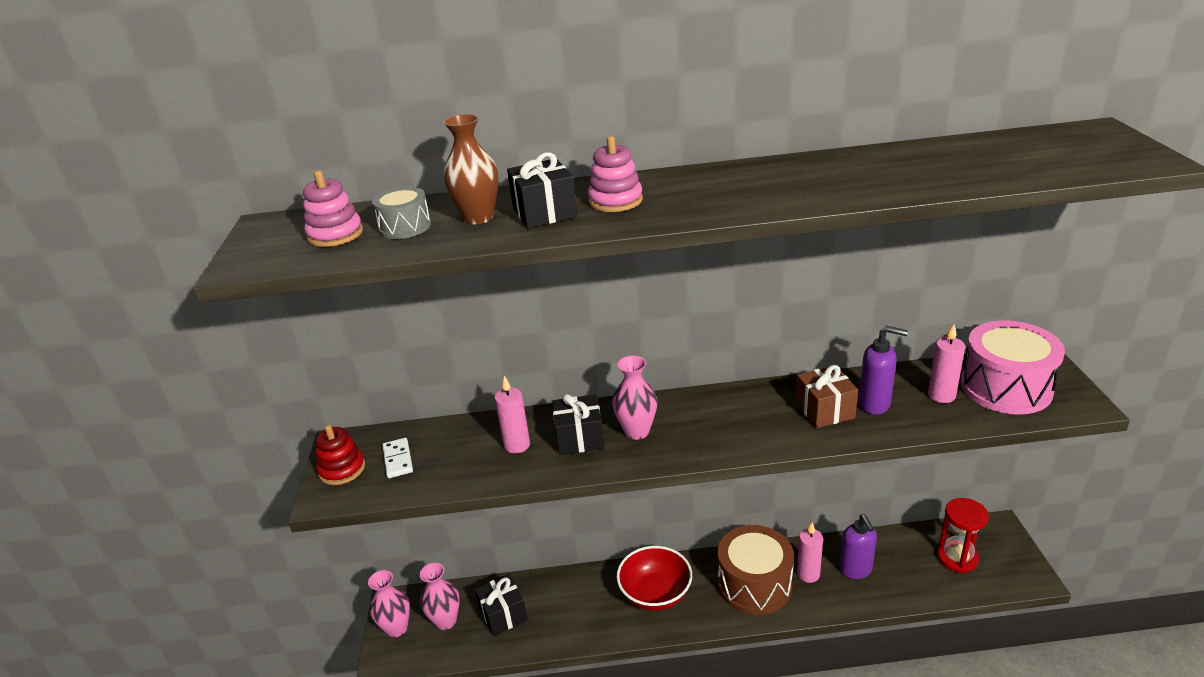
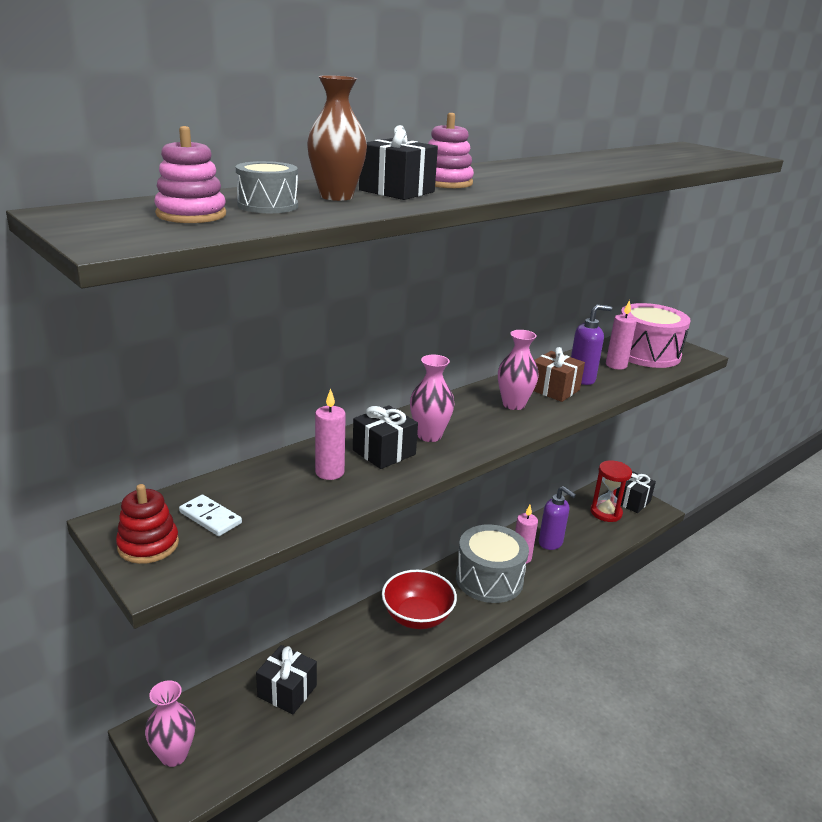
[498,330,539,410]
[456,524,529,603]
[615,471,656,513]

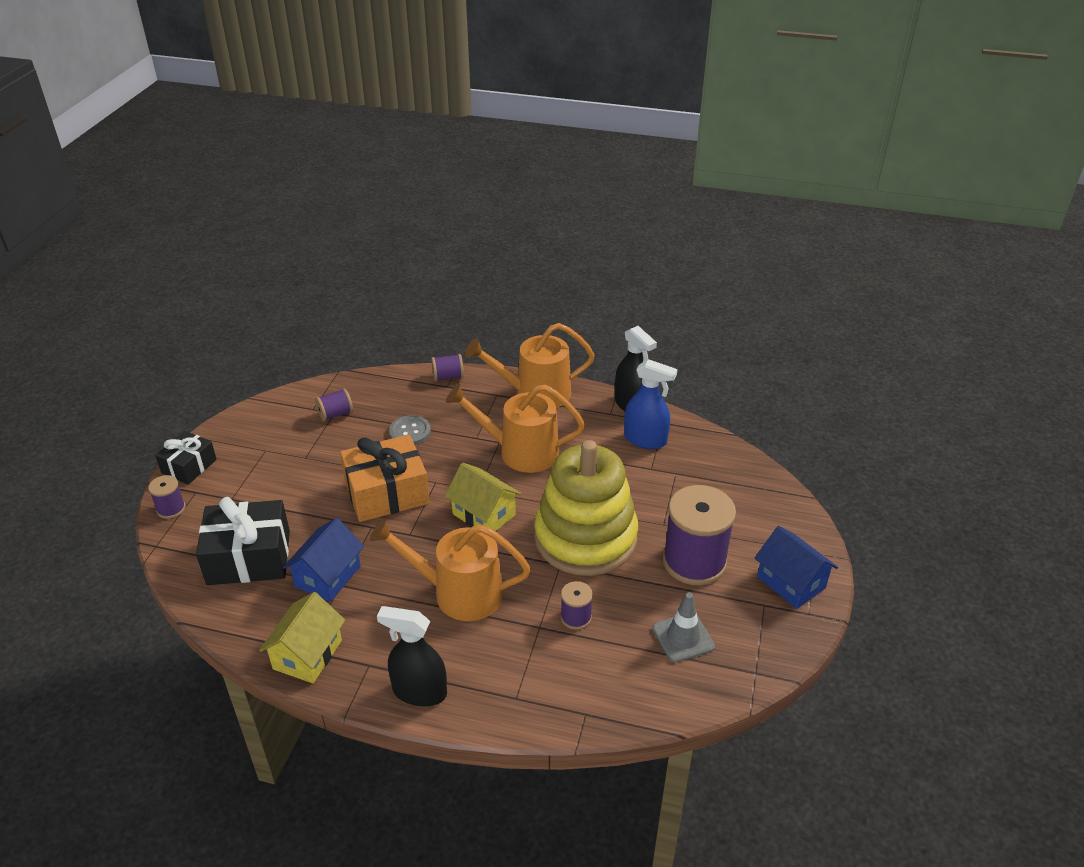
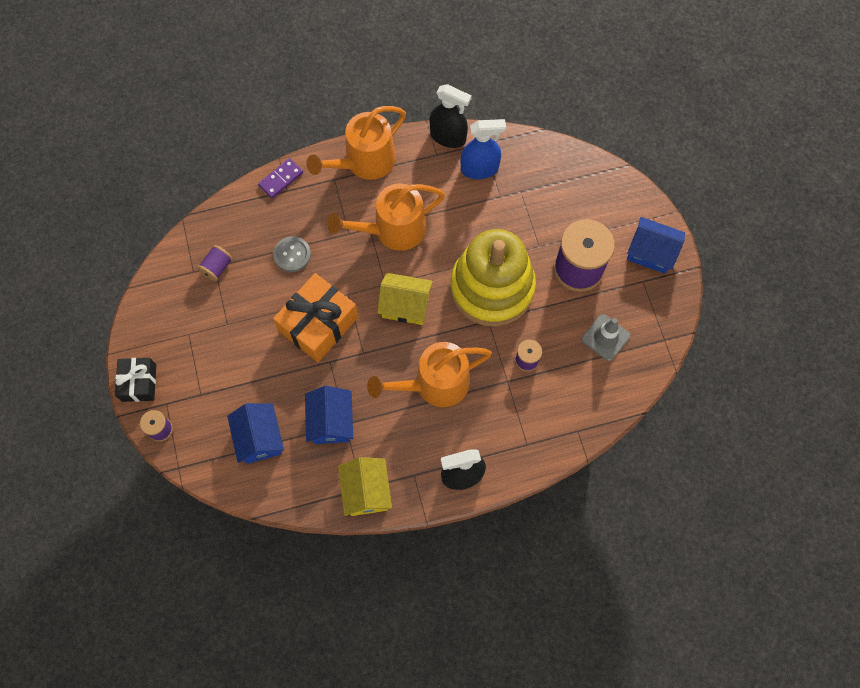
[227,403,284,464]
[258,158,303,199]

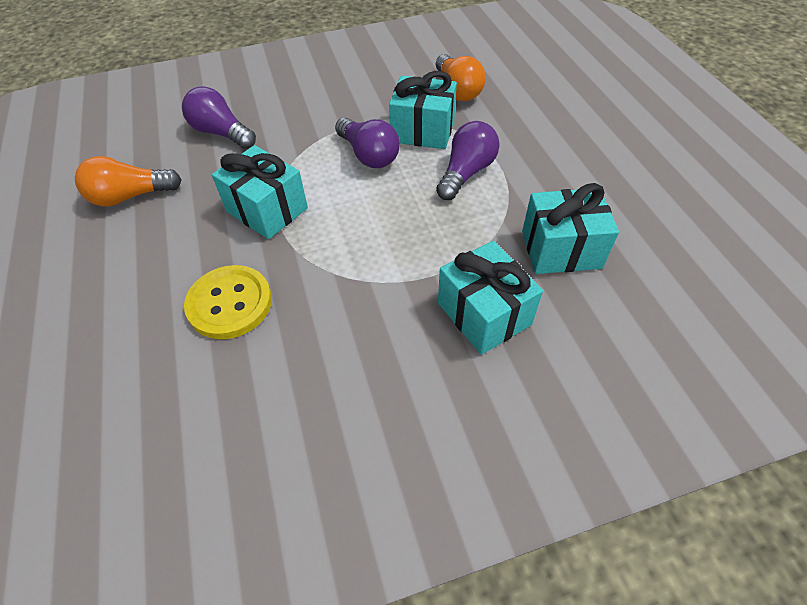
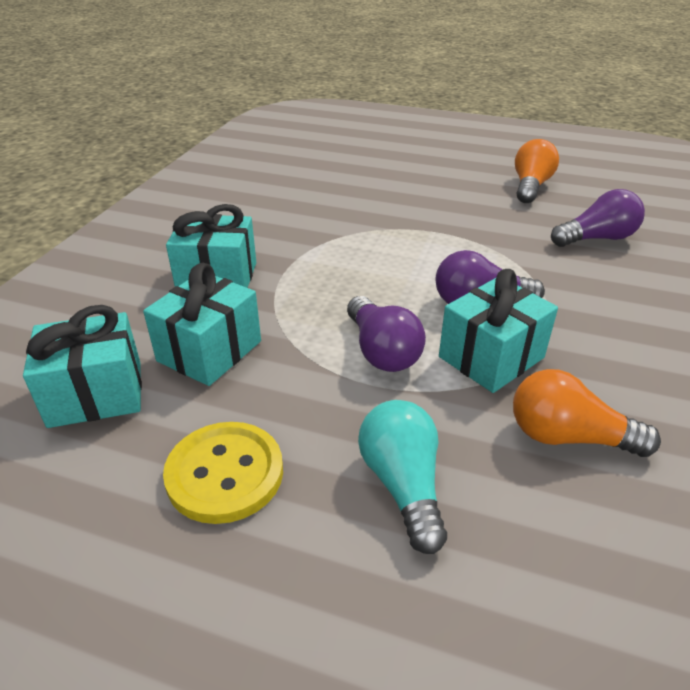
[163,422,283,524]
[23,305,142,428]
[358,400,447,554]

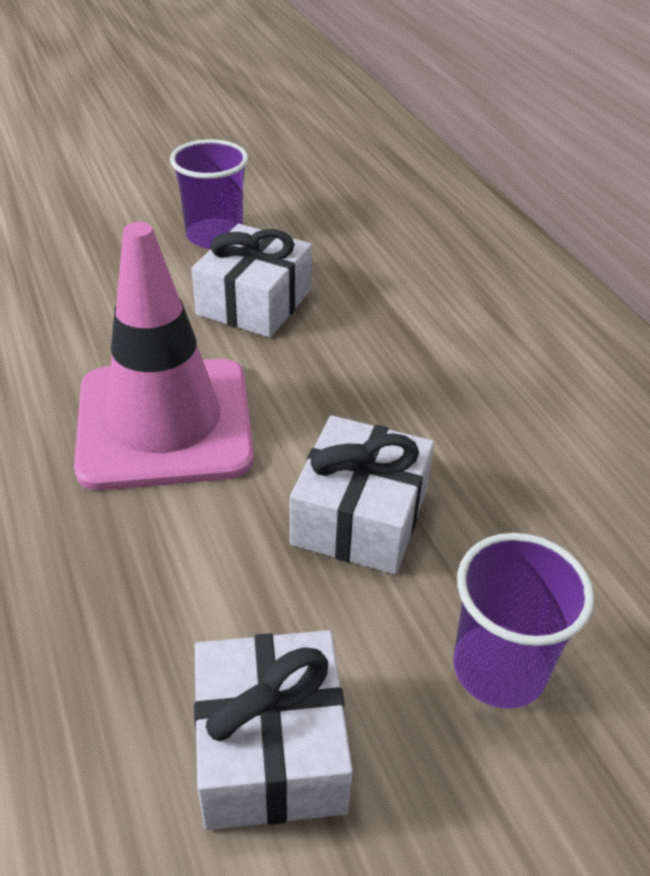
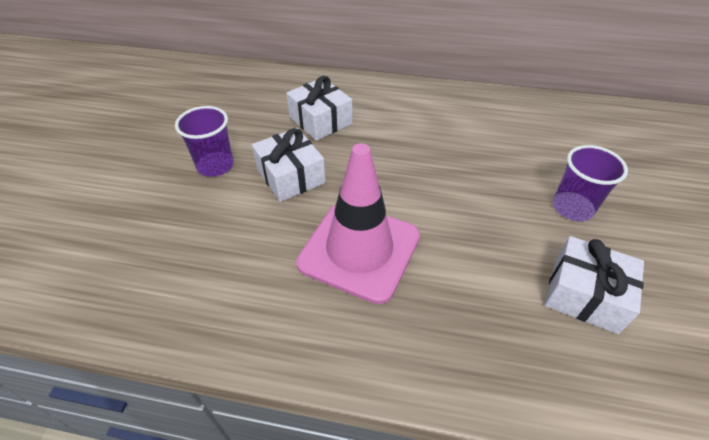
[286,76,352,141]

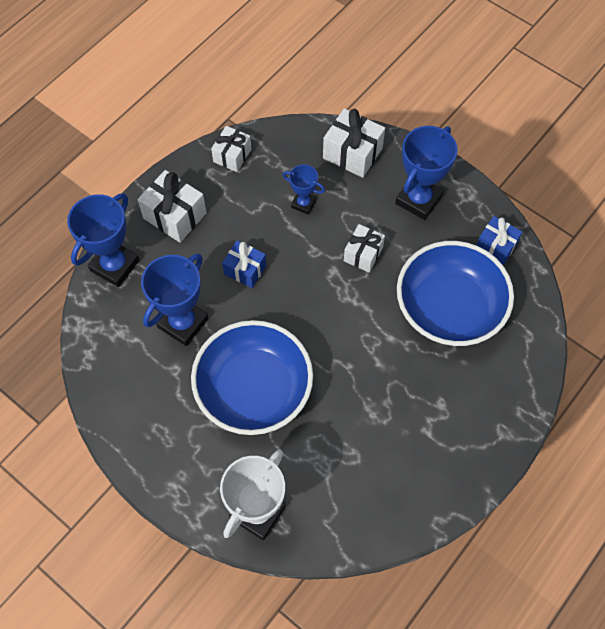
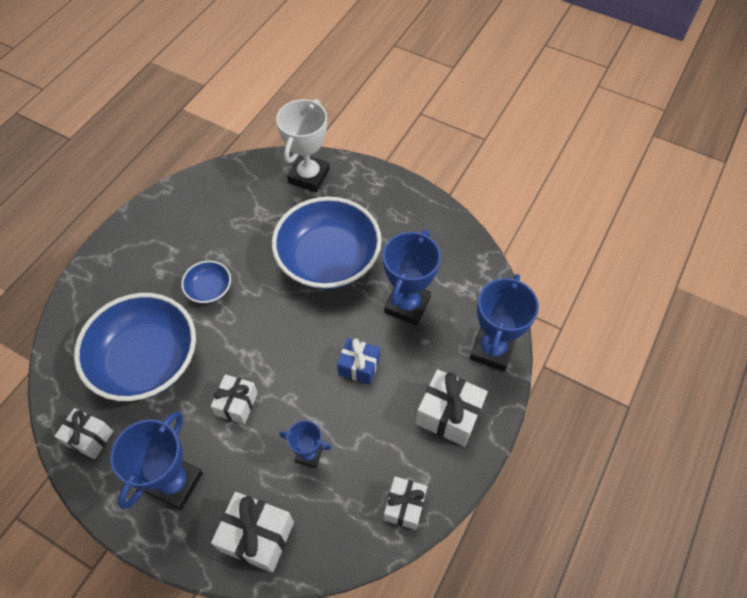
[54,408,113,459]
[181,261,231,304]

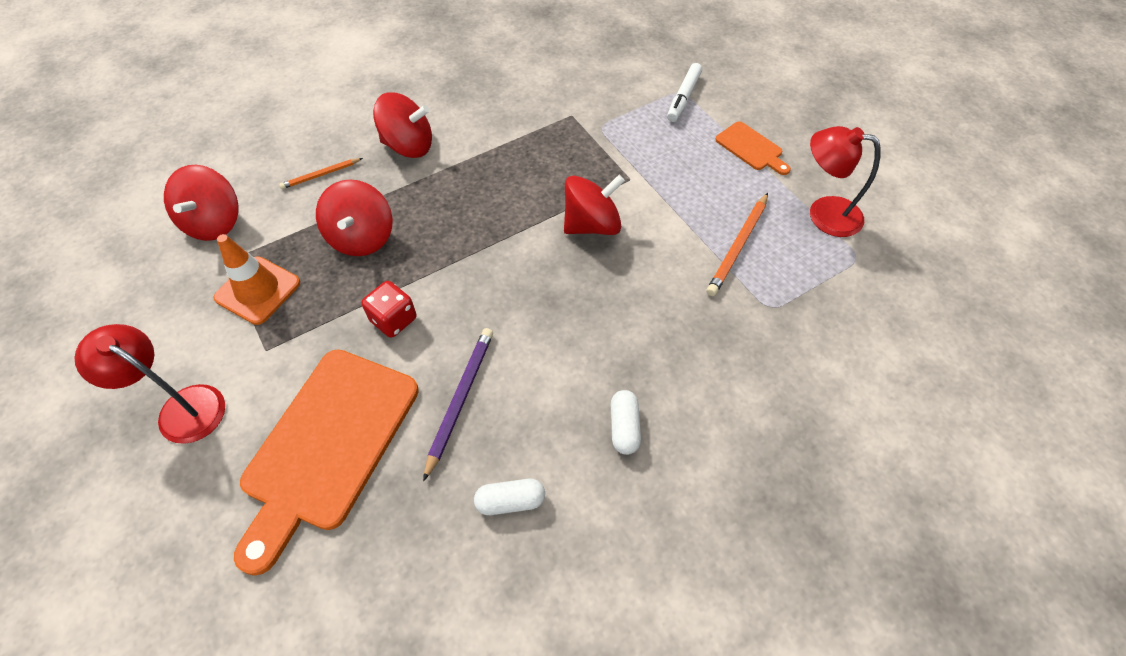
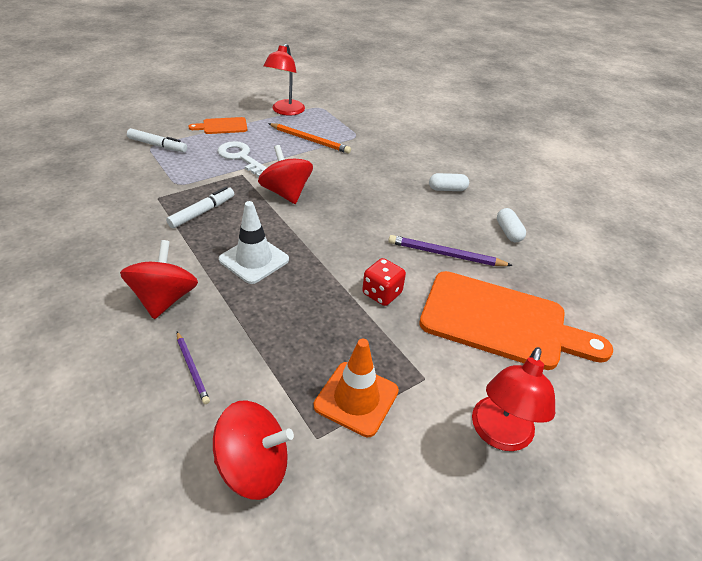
[177,332,210,404]
[316,179,392,256] (first image)
[188,117,247,134]
[166,187,234,228]
[217,141,267,178]
[219,201,289,284]

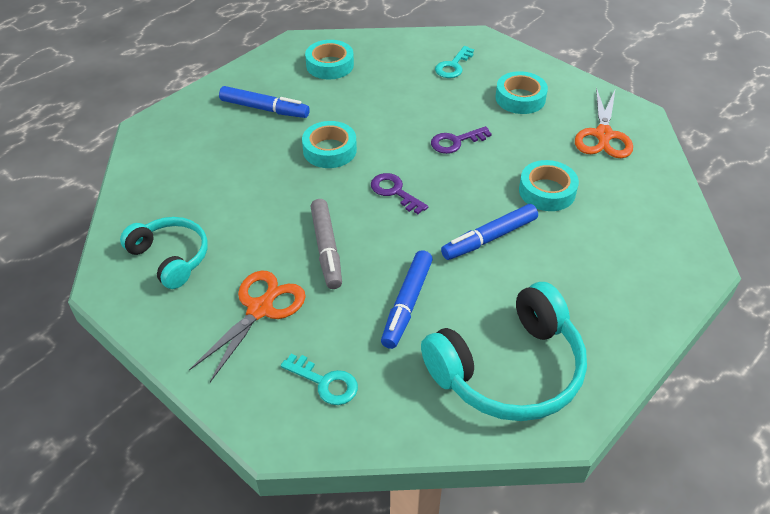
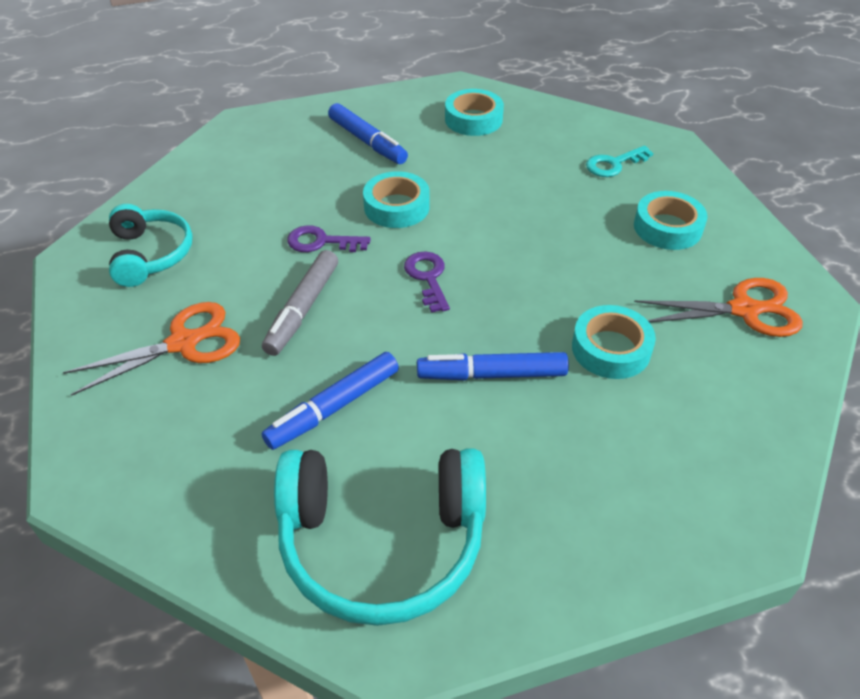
[281,354,358,405] (first image)
[287,225,371,252]
[634,278,803,337]

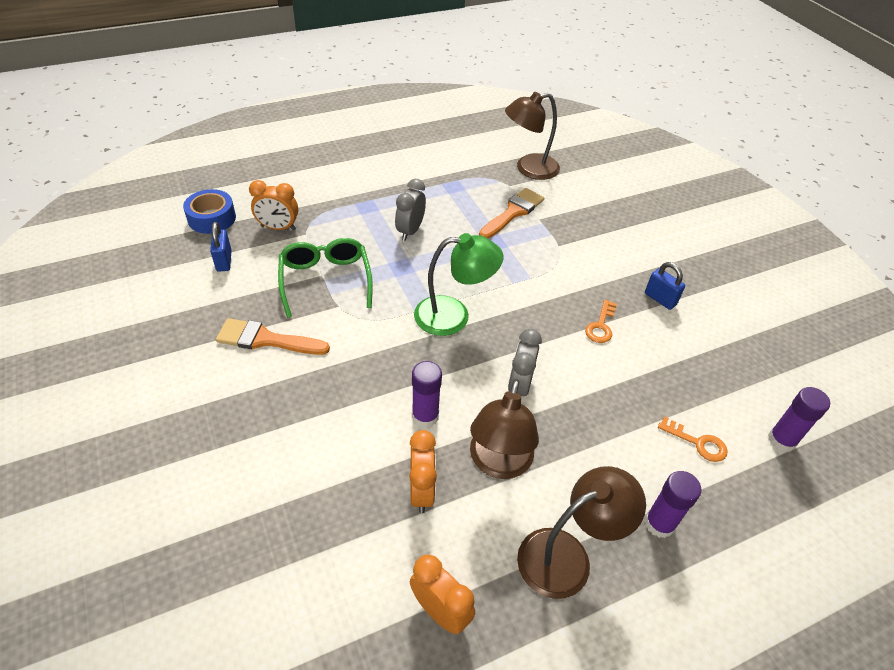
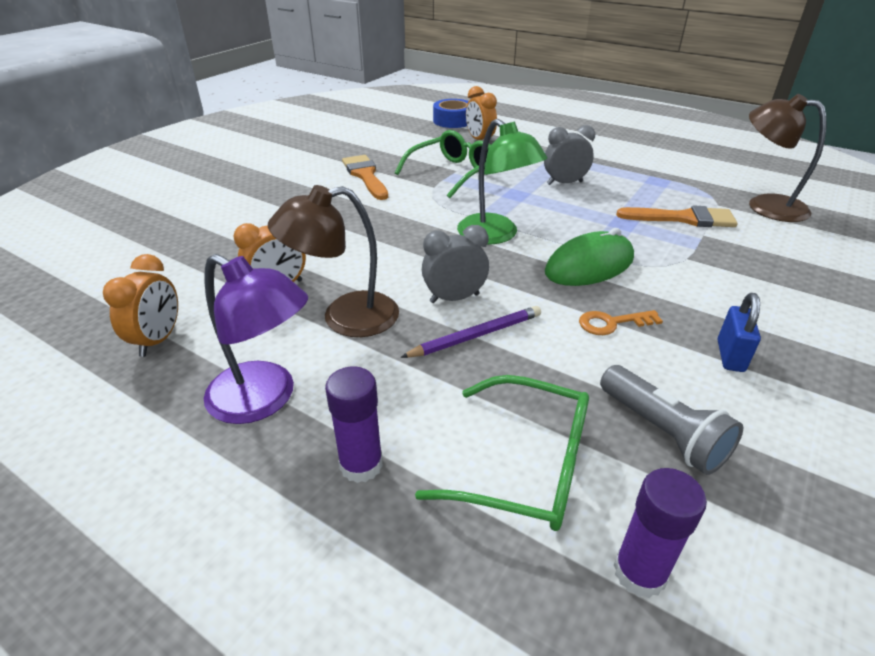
[210,222,232,272] (first image)
[412,361,442,428] (first image)
[204,254,308,424]
[415,375,589,531]
[400,306,541,358]
[545,228,634,286]
[600,365,743,475]

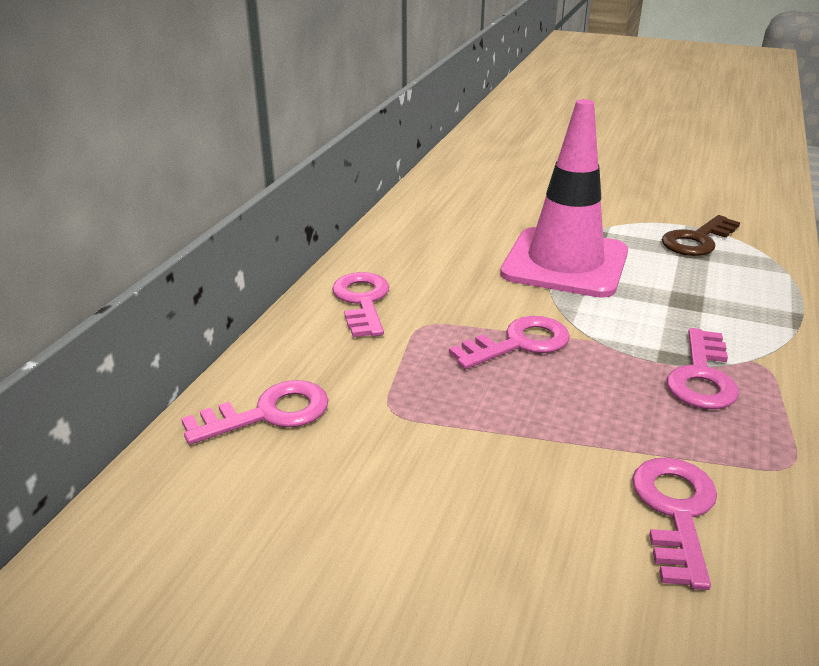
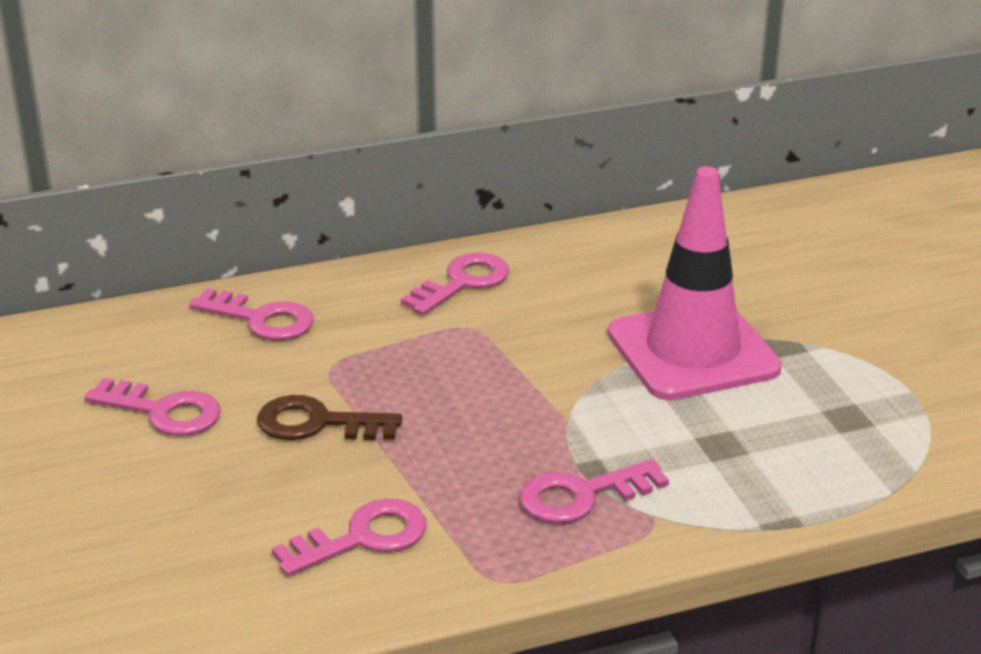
[84,378,221,436]
[257,395,402,440]

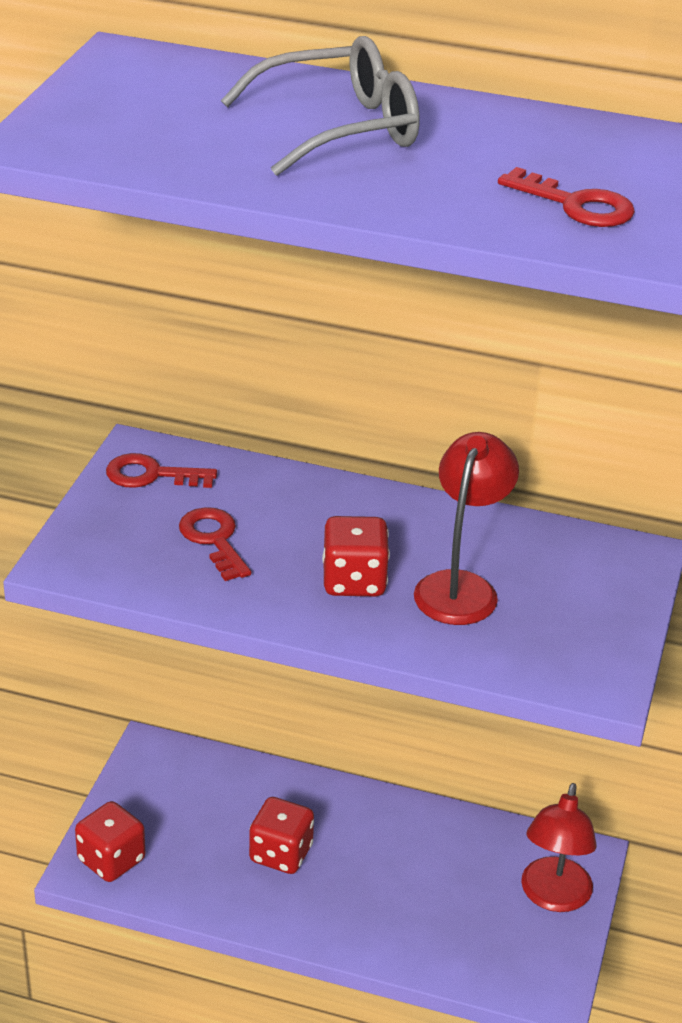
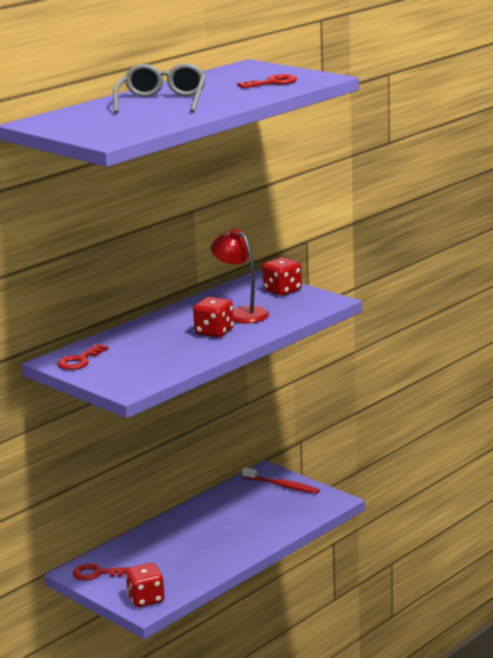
[73,563,129,580]
[263,257,302,296]
[242,467,320,494]

